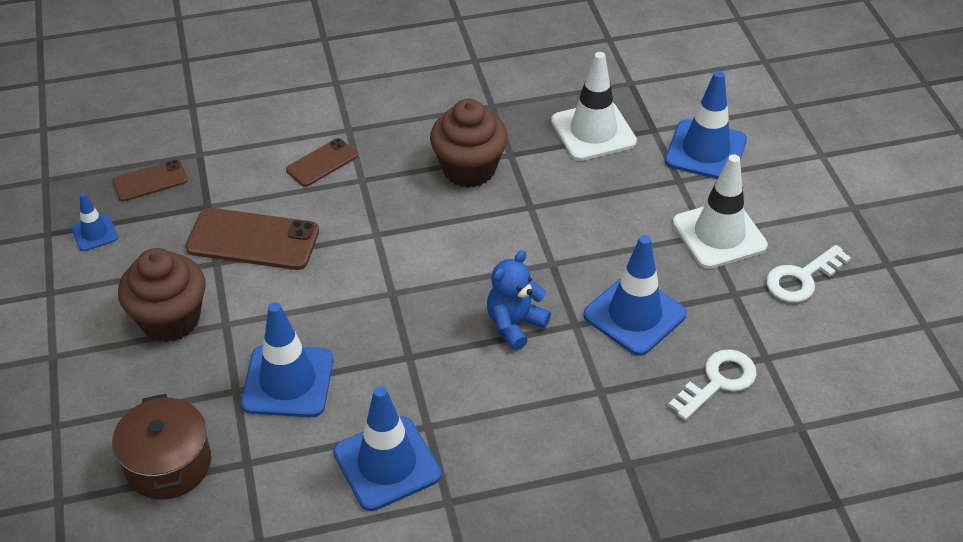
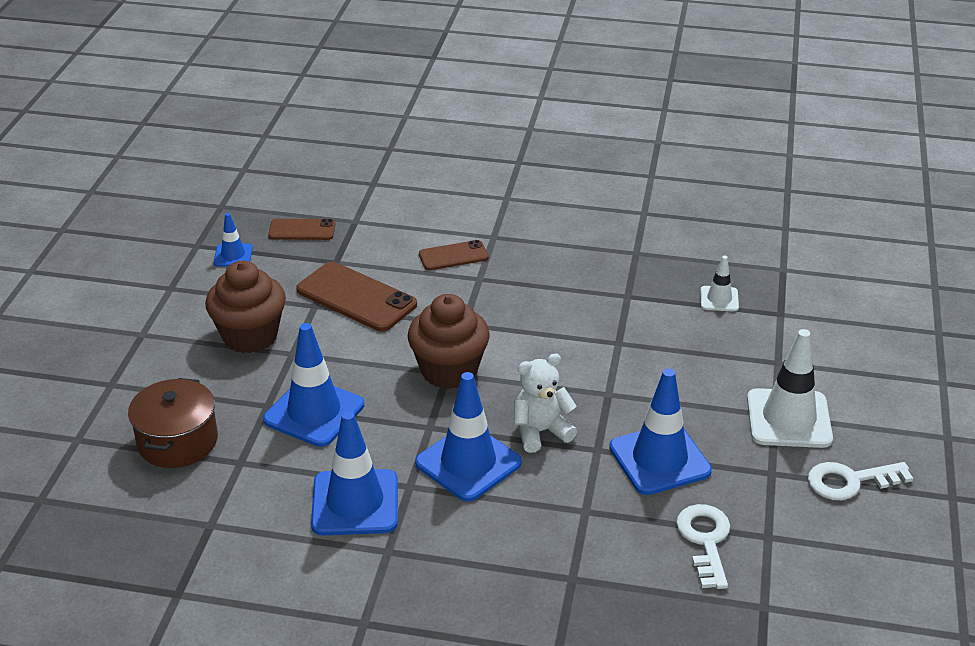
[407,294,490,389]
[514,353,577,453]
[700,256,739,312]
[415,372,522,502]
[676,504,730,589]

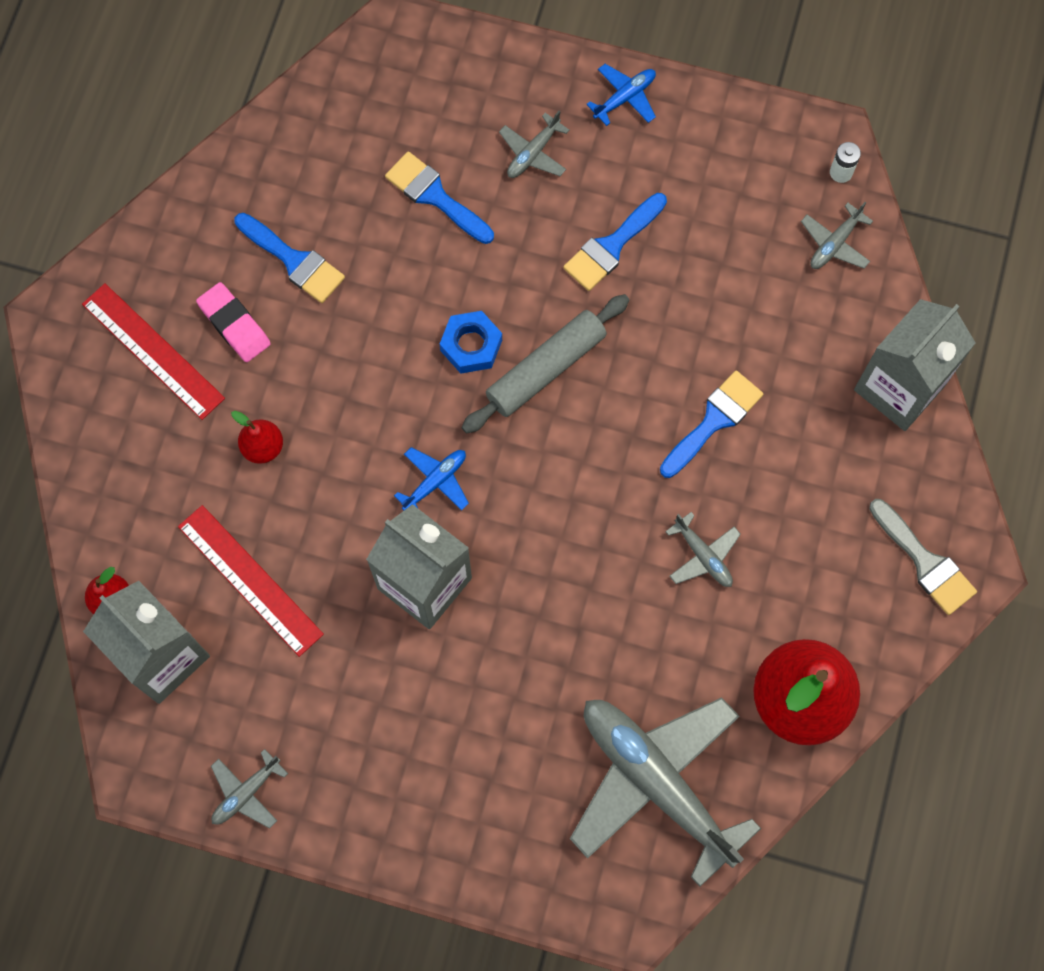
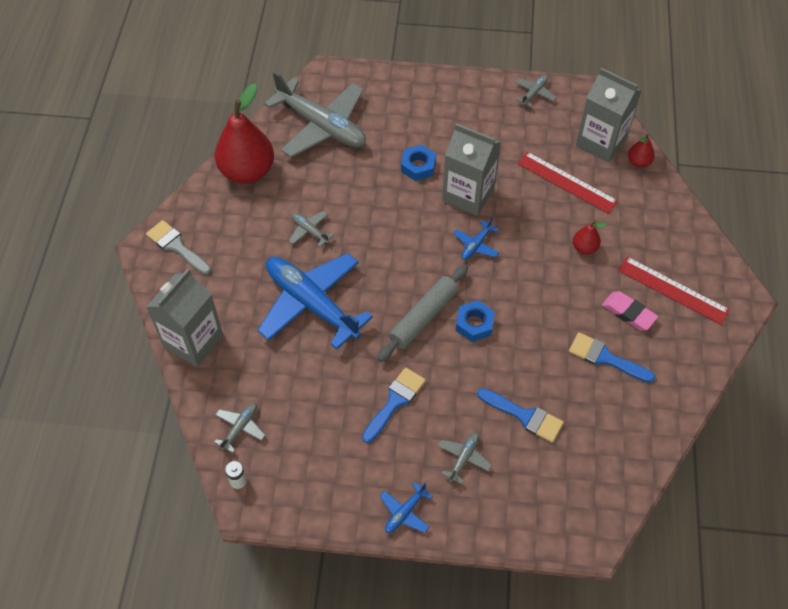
[257,253,373,350]
[401,145,436,181]

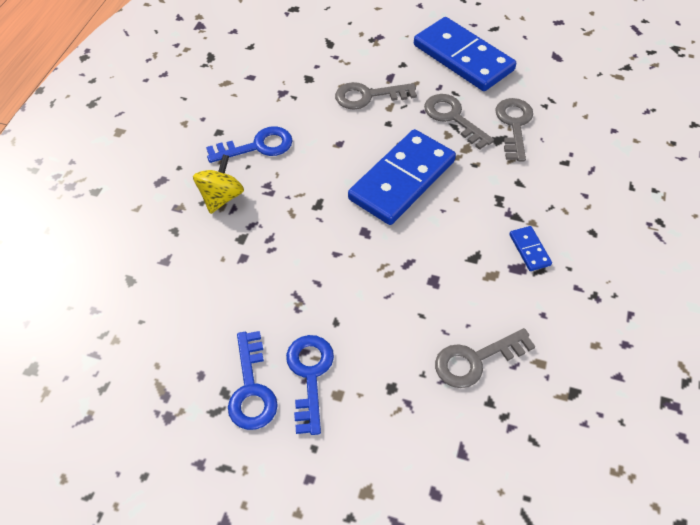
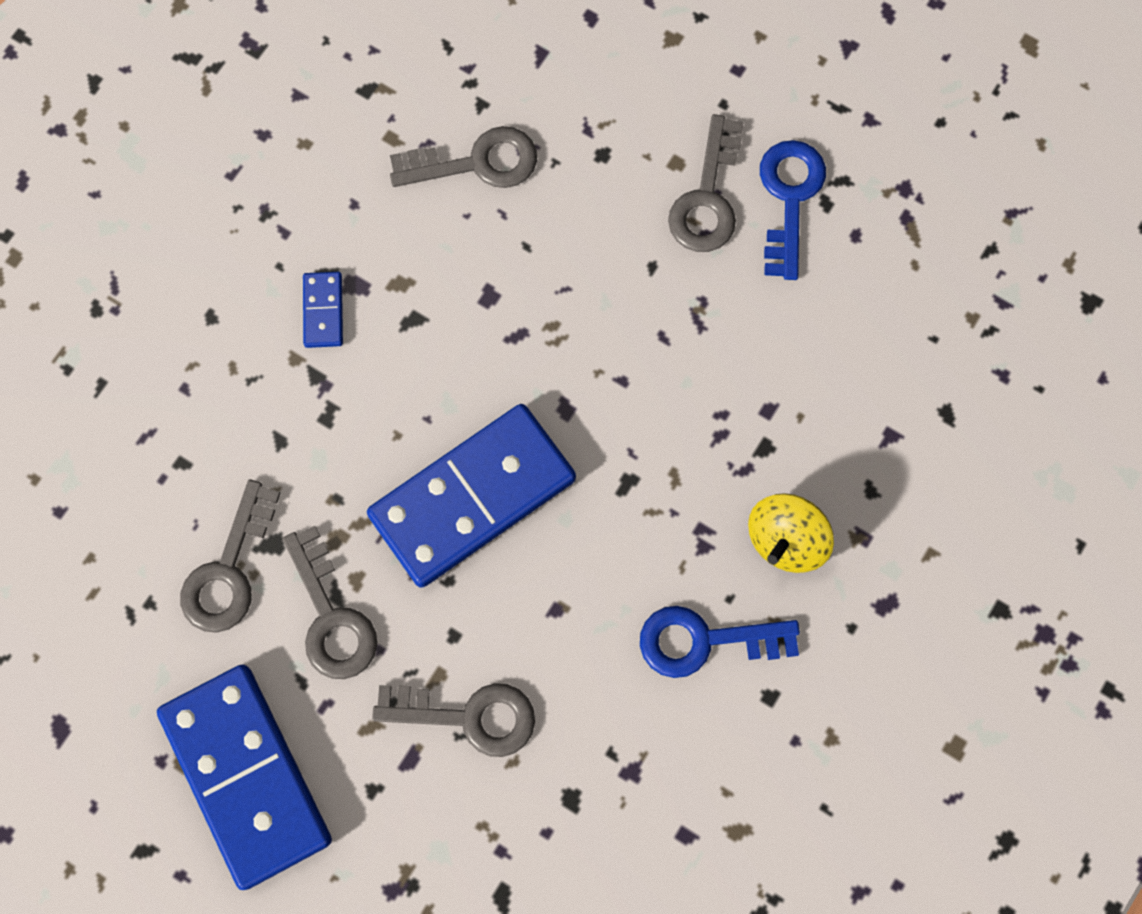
[668,114,744,252]

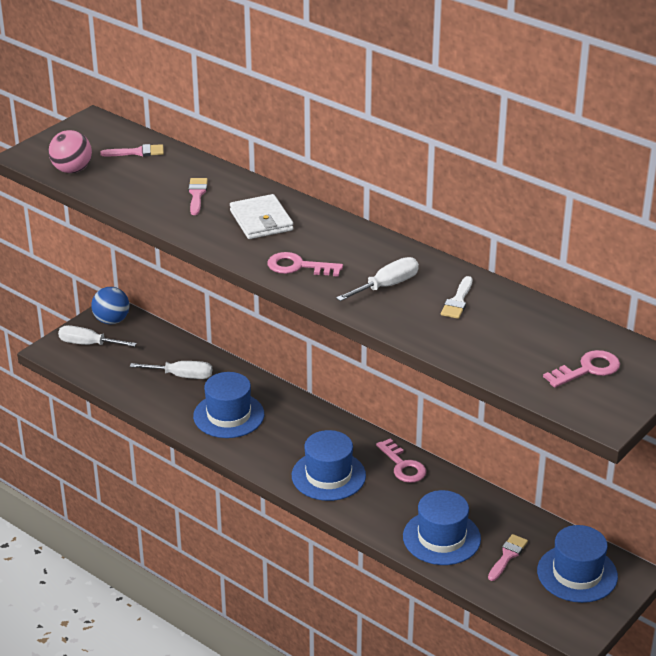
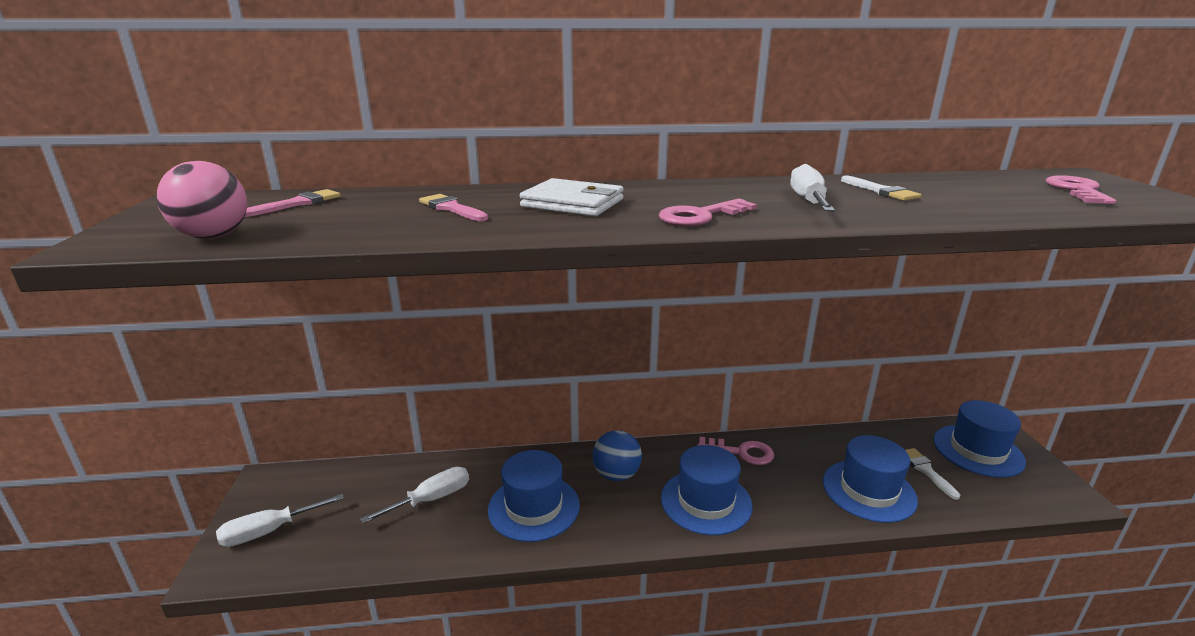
[592,430,642,481]
[905,448,960,500]

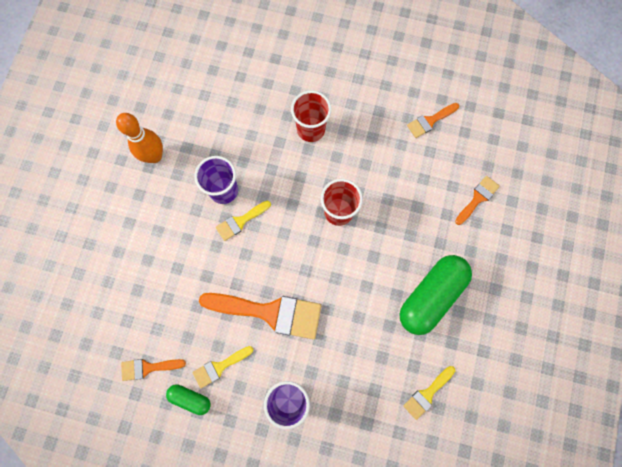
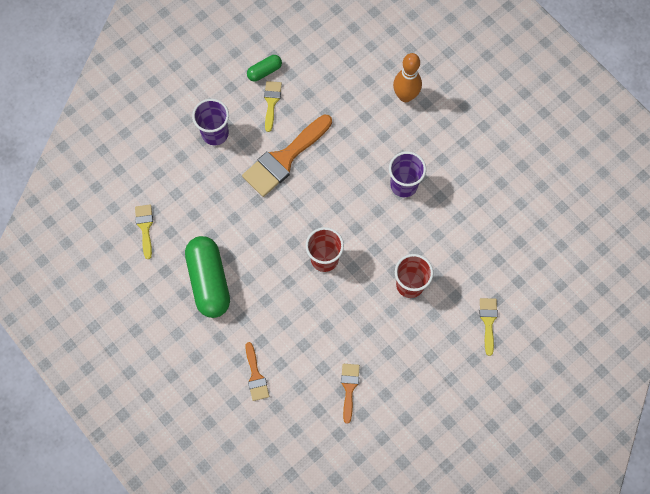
[393,53,422,102]
[121,359,186,381] (first image)
[480,298,498,356]

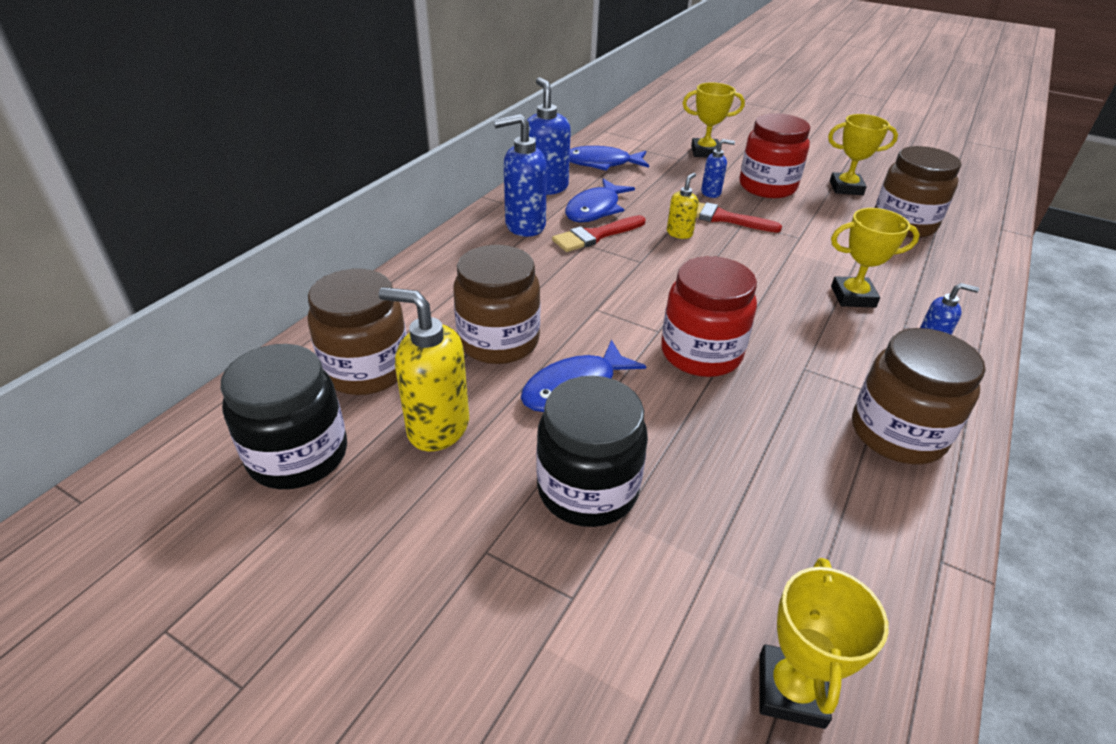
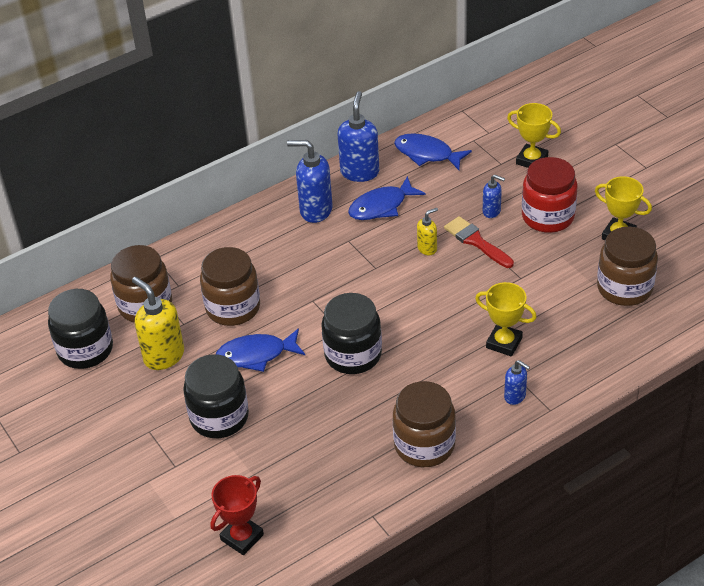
[552,215,646,252] (first image)
[321,293,382,374]
[210,475,264,555]

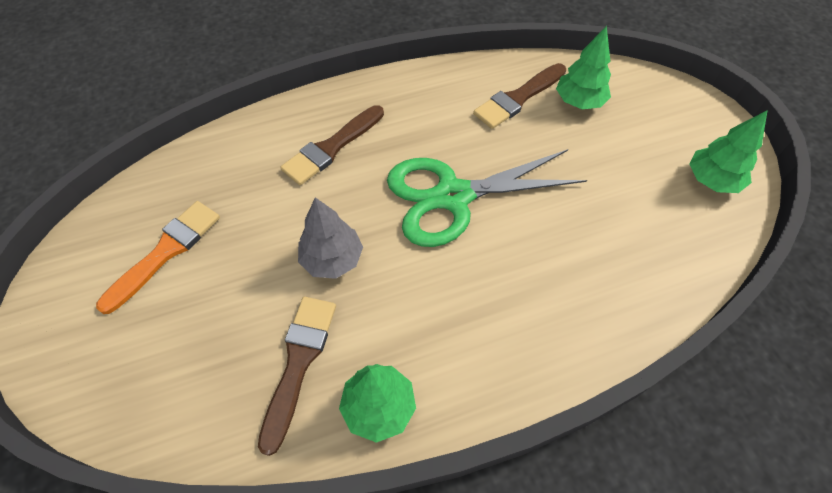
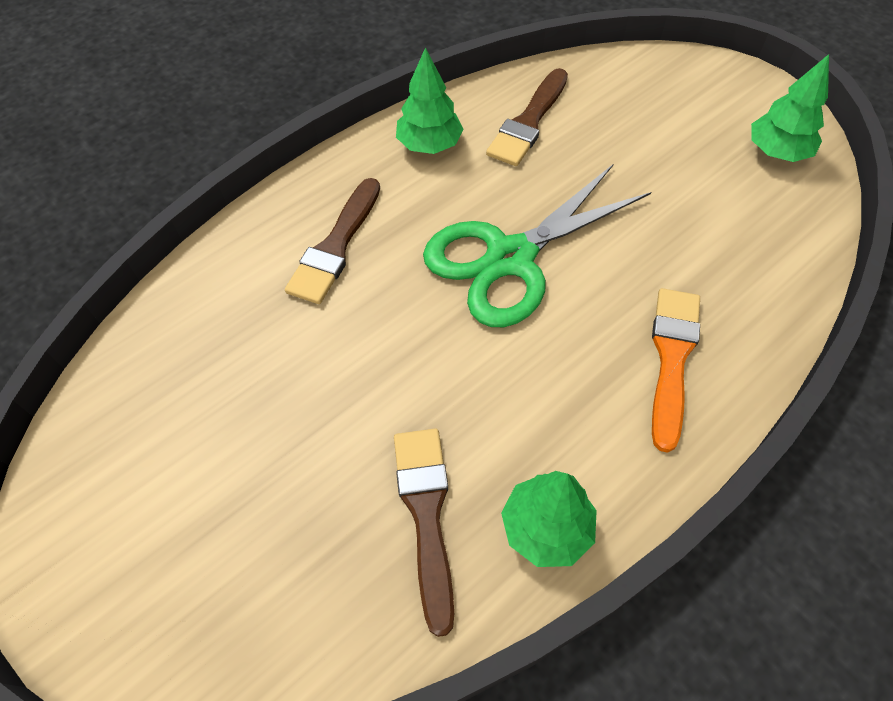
[652,288,700,453]
[298,197,363,279] (first image)
[396,47,464,154]

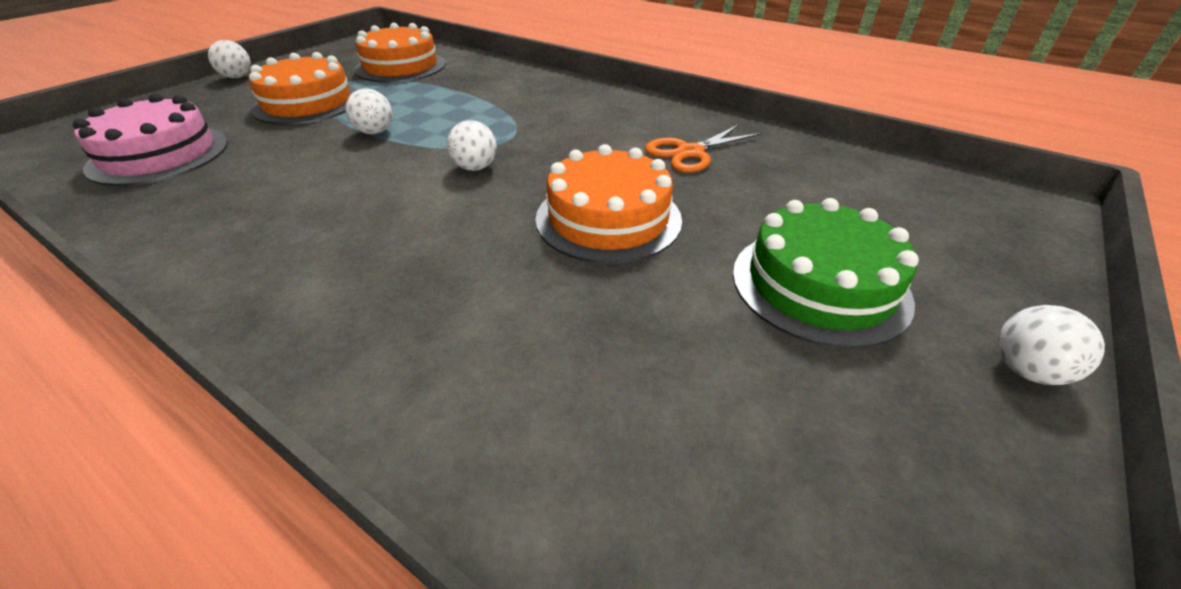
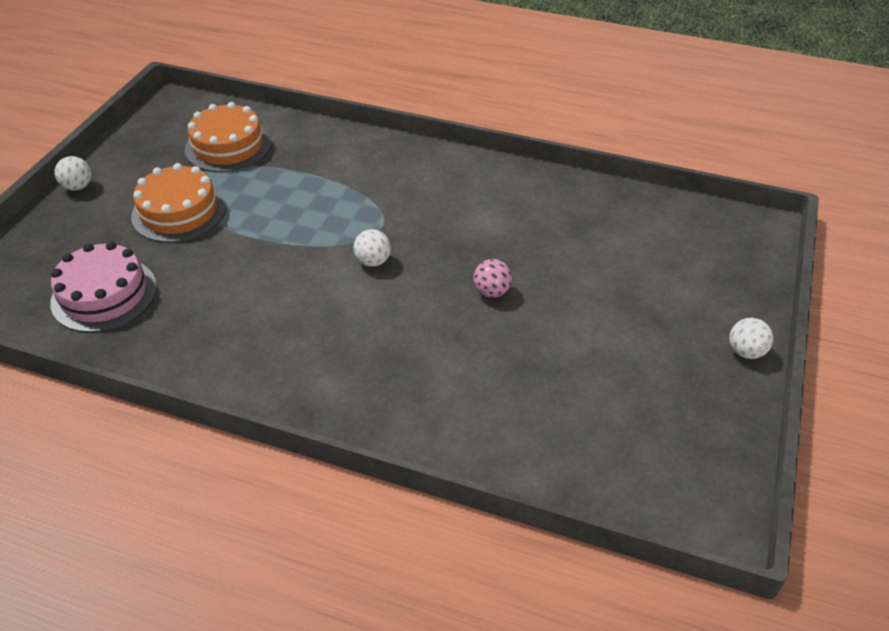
[345,88,392,134] (first image)
[473,259,512,298]
[645,124,762,173] (first image)
[733,198,919,349] (first image)

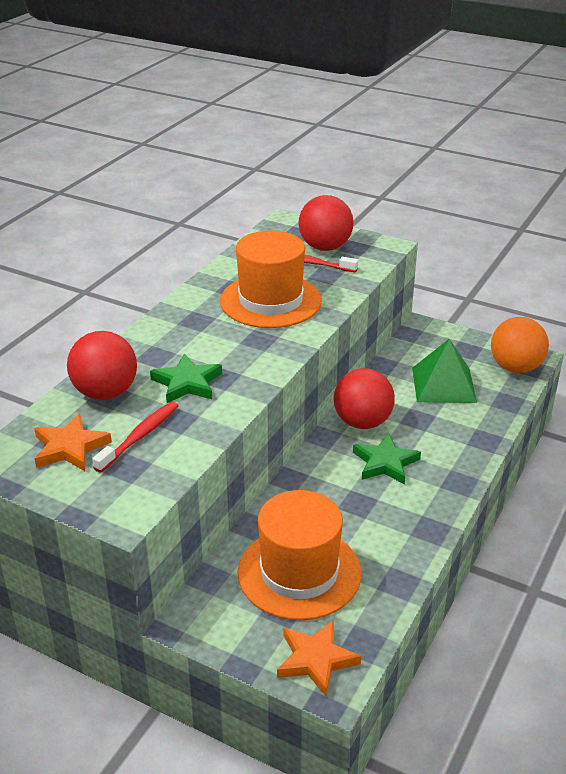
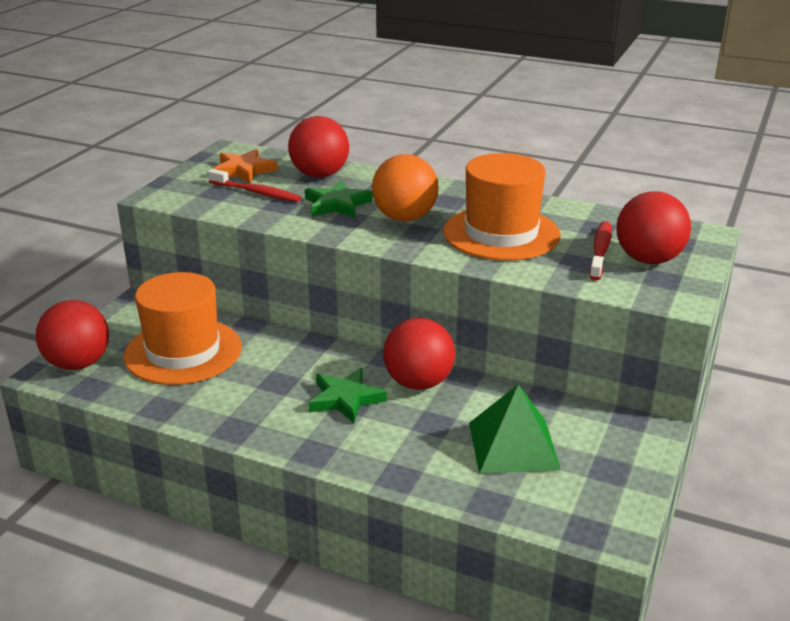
[36,300,109,370]
[372,154,439,222]

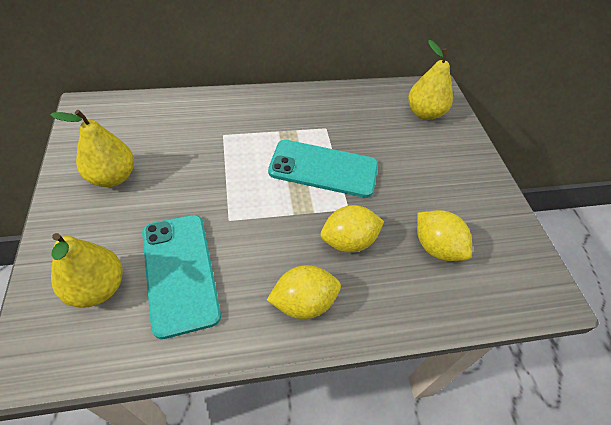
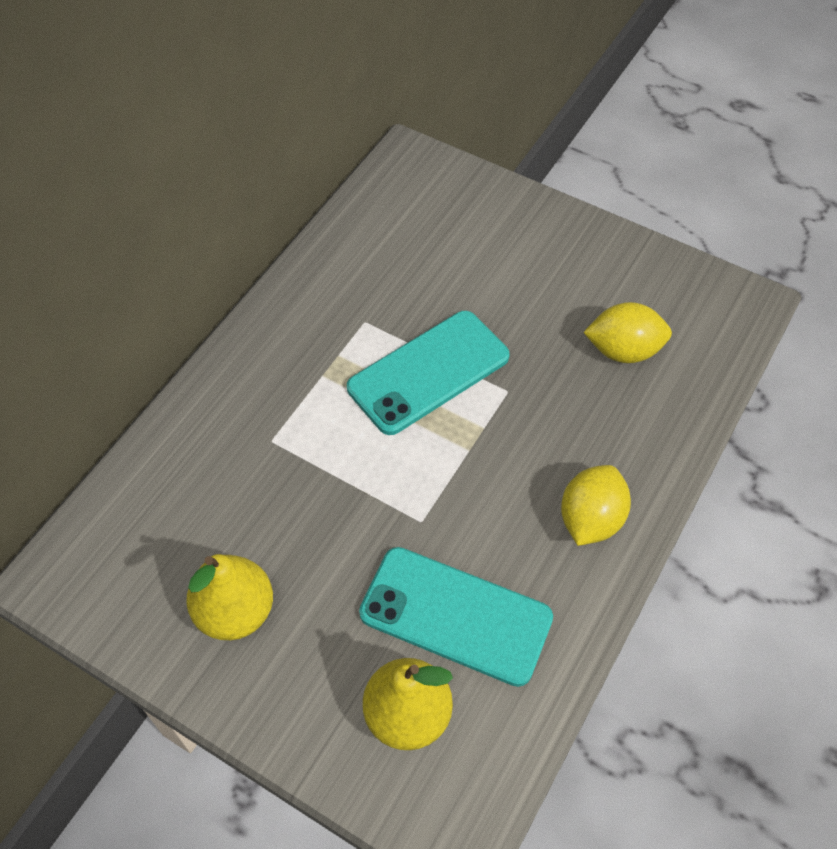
[321,205,384,253] (first image)
[408,40,453,120] (first image)

